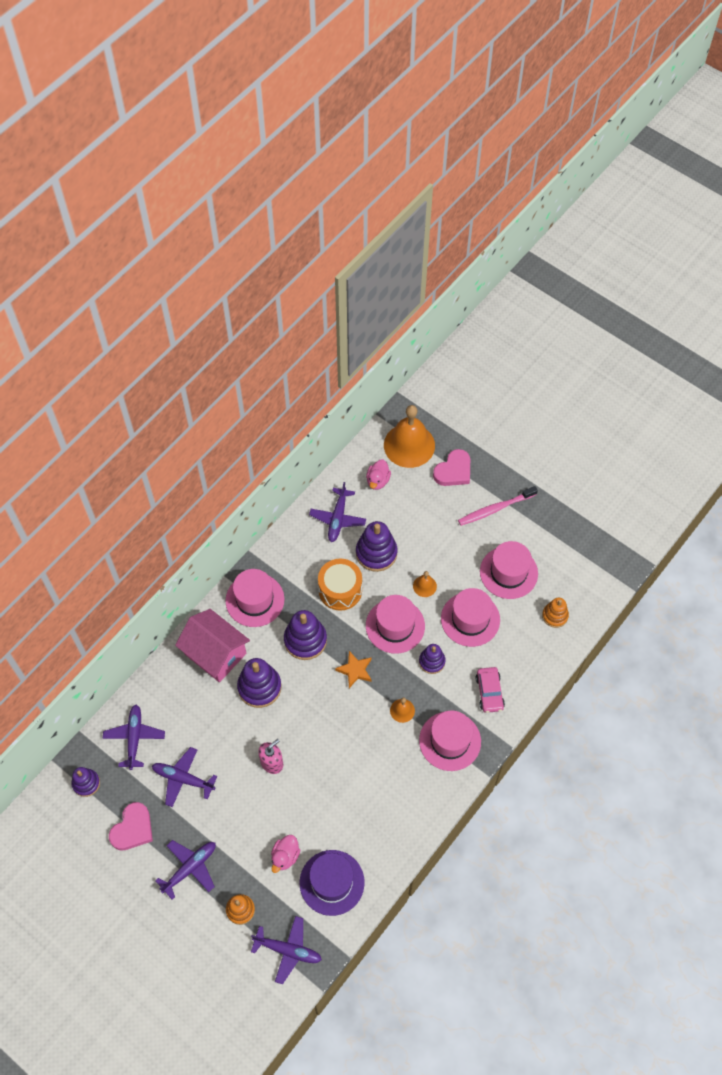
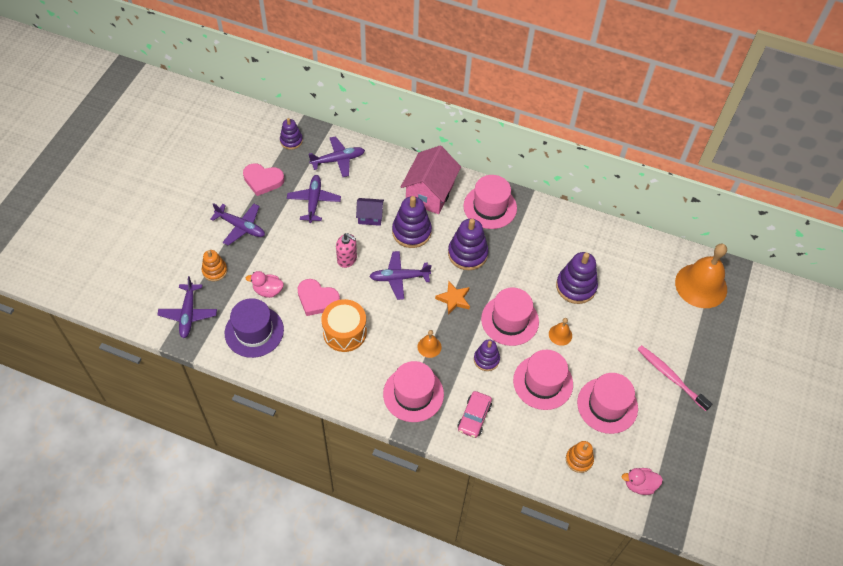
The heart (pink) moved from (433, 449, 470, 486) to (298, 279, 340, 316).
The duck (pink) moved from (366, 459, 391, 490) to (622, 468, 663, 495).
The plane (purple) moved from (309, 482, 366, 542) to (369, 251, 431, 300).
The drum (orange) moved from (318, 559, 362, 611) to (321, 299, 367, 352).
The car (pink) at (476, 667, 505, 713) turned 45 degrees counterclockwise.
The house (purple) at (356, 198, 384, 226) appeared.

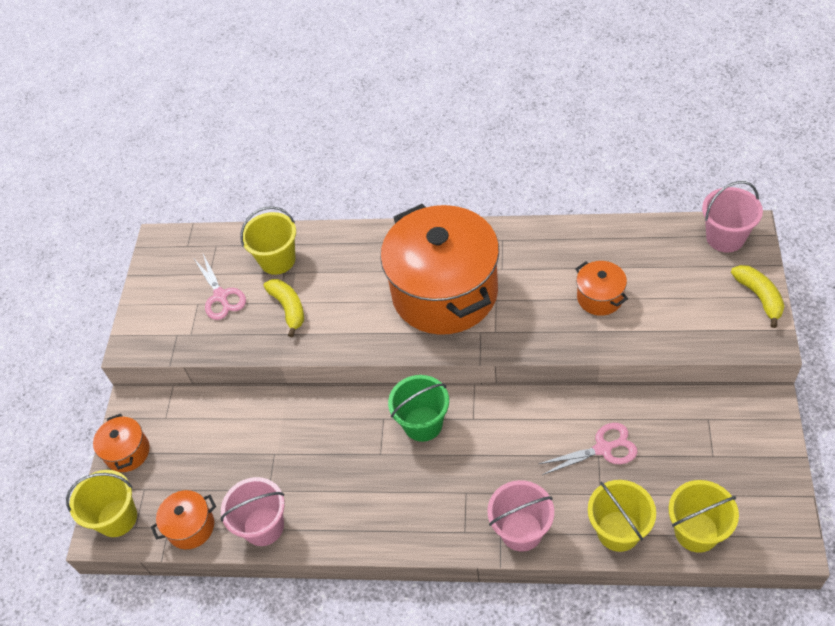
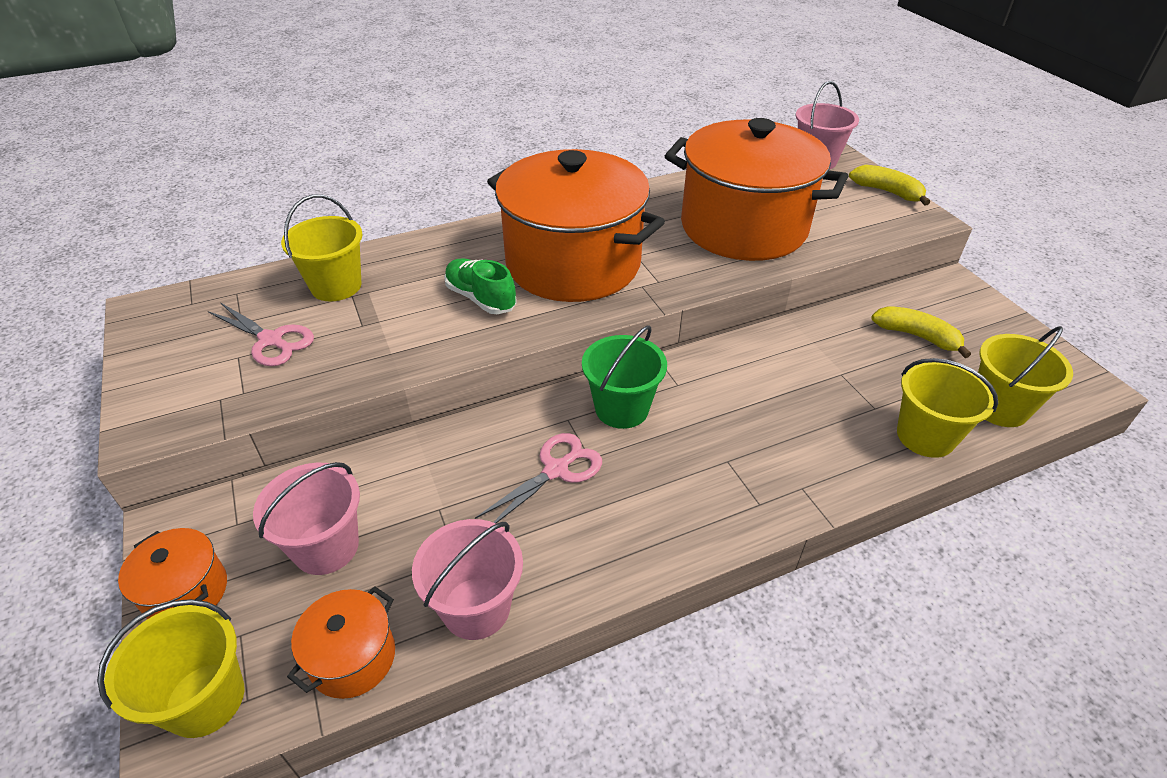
The pot (orange) at (575, 261, 628, 316) changed to 2.38 times the size.
The banana (yellow) moved from (264, 279, 304, 337) to (871, 306, 971, 358).
The scissors (pink) moved from (539, 423, 638, 475) to (475, 433, 602, 523).
The bucket (pink) moved from (487, 480, 554, 552) to (253, 462, 360, 575).
The shoe (green) at (444, 258, 517, 314) appeared.

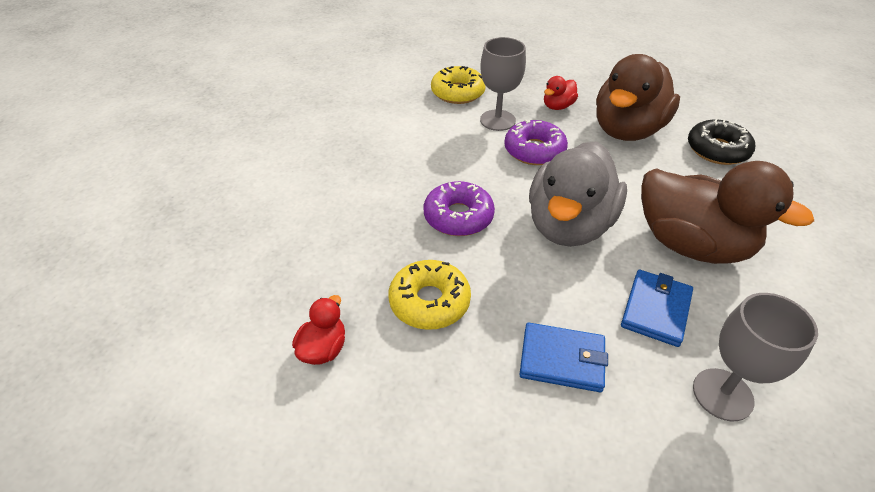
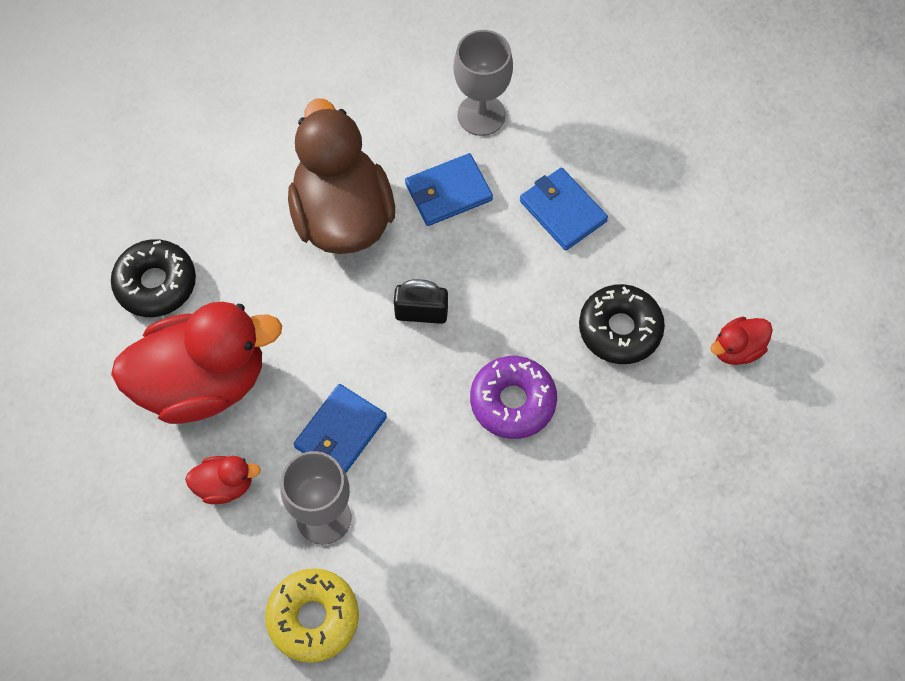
The duck (brown) at (596, 54, 680, 141) became the duck (red) at (111, 302, 282, 424).
The donut (purple) at (504, 120, 568, 165) was replaced by the wallet (blue) at (293, 384, 387, 473).
The duck (grey) at (529, 141, 627, 247) was replaced by the padlock (black) at (394, 279, 448, 324).
The donut (yellow) at (388, 260, 471, 330) became the donut (black) at (579, 284, 665, 364).

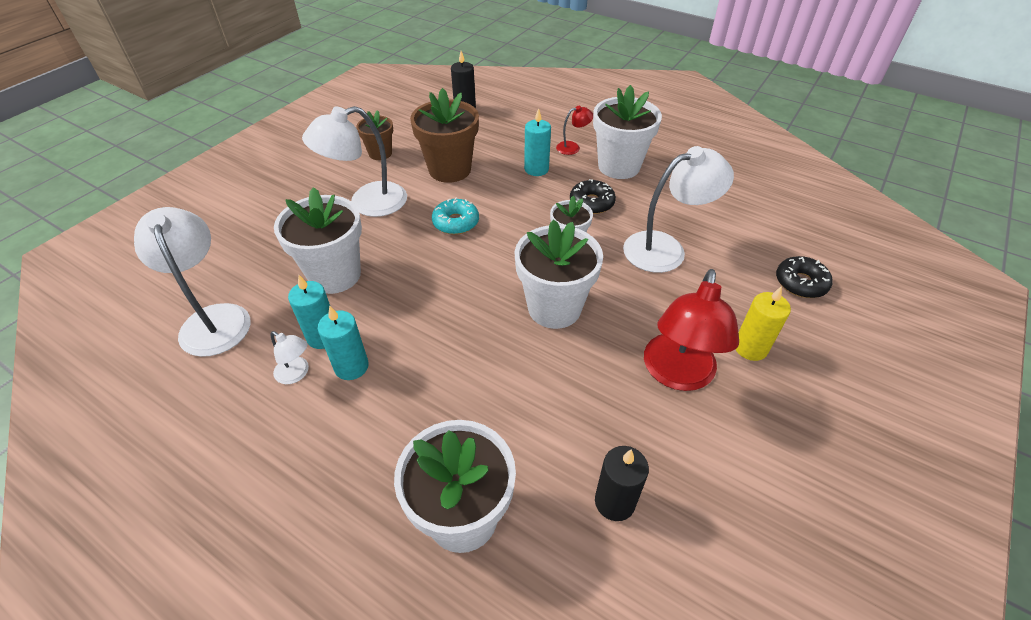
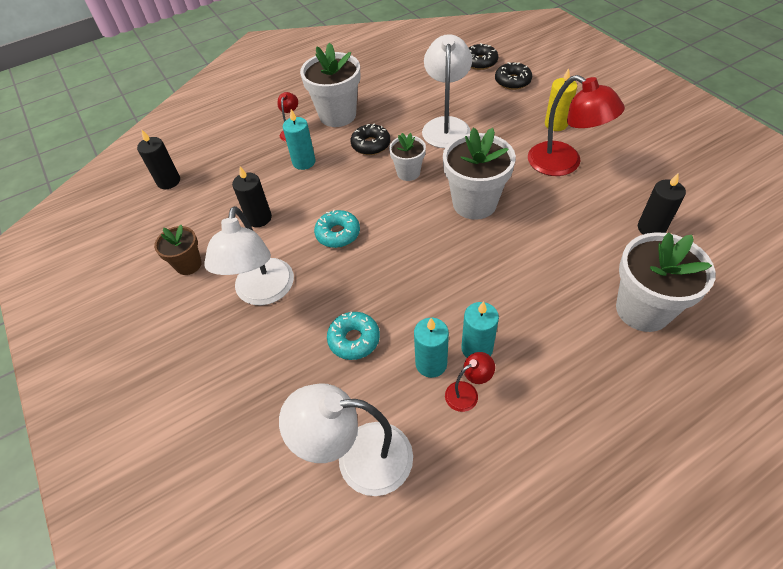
The flower pot (brown) at (410, 88, 479, 183) was replaced by the candle (black) at (232, 167, 272, 227).
The flower pot (white) at (274, 187, 362, 294) was replaced by the donut (turquoise) at (327, 312, 380, 360).
The lamp (white) at (270, 331, 309, 384) became the lamp (red) at (445, 352, 495, 412).
The donut (black) at (469, 43, 498, 70) appeared.

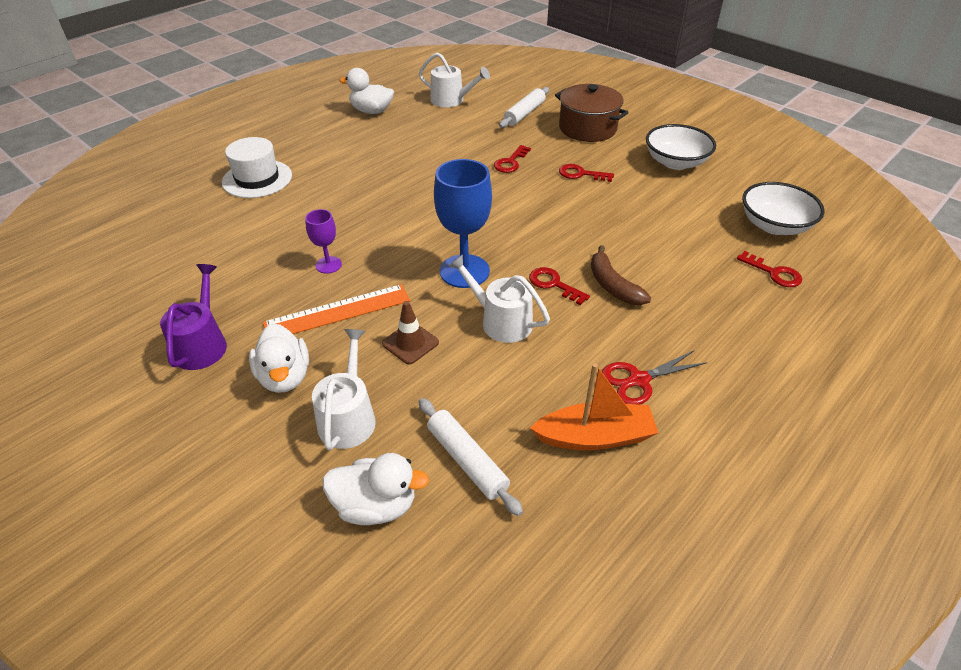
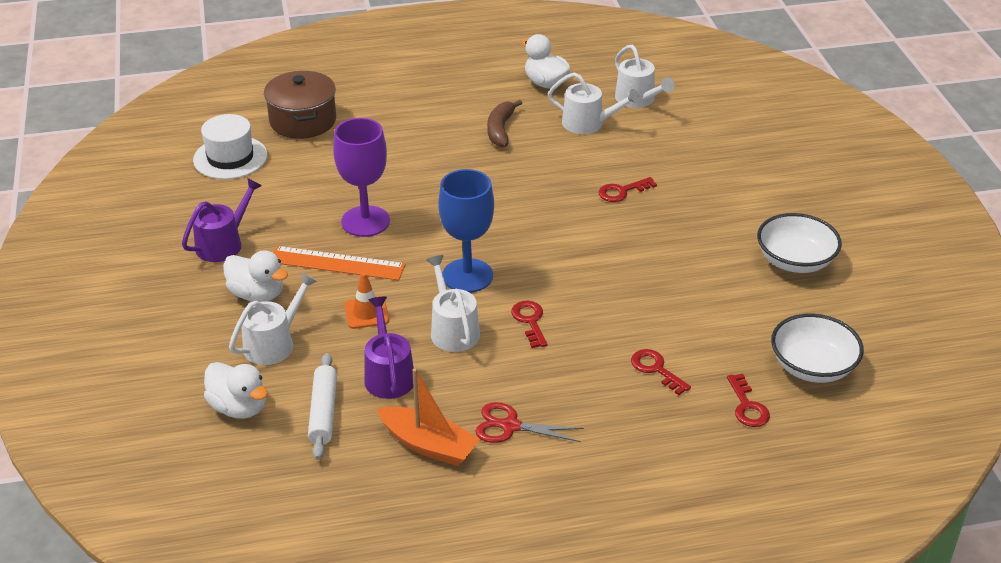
The pot (brown) moved from (555, 84, 629, 142) to (264, 71, 336, 139).
The rolling pin (white) at (499, 87, 549, 128) disappeared.
The hat (white) moved from (222, 137, 292, 198) to (193, 114, 267, 179).
The key (red) moved from (559, 164, 614, 182) to (631, 349, 691, 395).
The goblet (purple) at (305, 209, 342, 274) changed to 1.91 times the size.
The banana (brown) moved from (591, 245, 651, 305) to (487, 99, 522, 147).
The traffic cone (brown) at (382, 301, 439, 365) became the traffic cone (orange) at (345, 272, 389, 329).
The duck (white) at (249, 324, 309, 393) turned 75 degrees counterclockwise.
The watering can (white) at (547, 72, 640, 134) appeared.
The watering can (purple) at (364, 297, 414, 399) appeared.

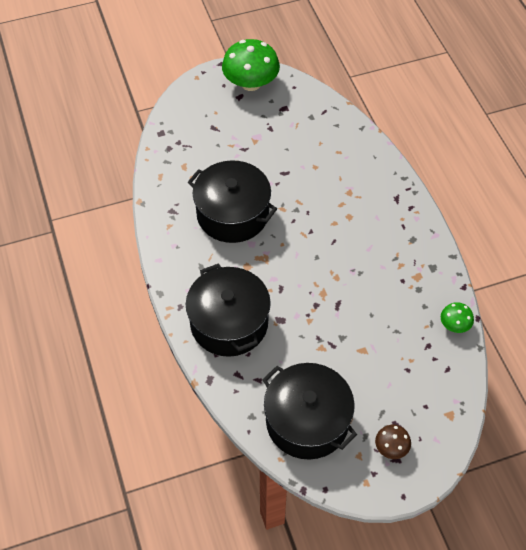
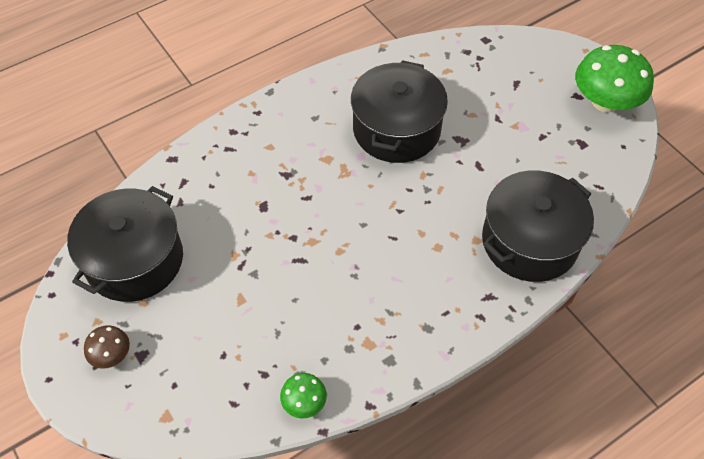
The pot (black) moved from (186, 263, 271, 357) to (482, 170, 594, 282).

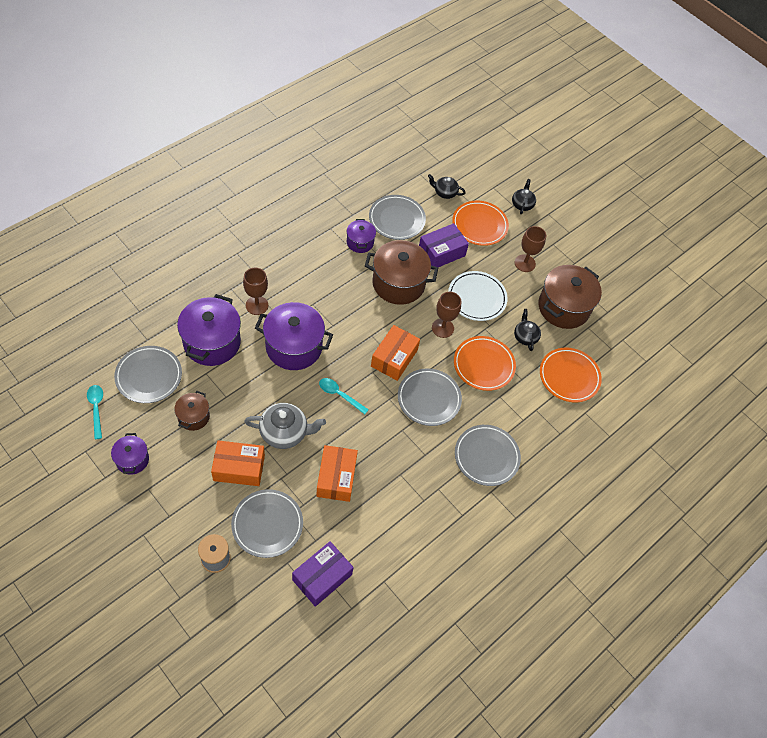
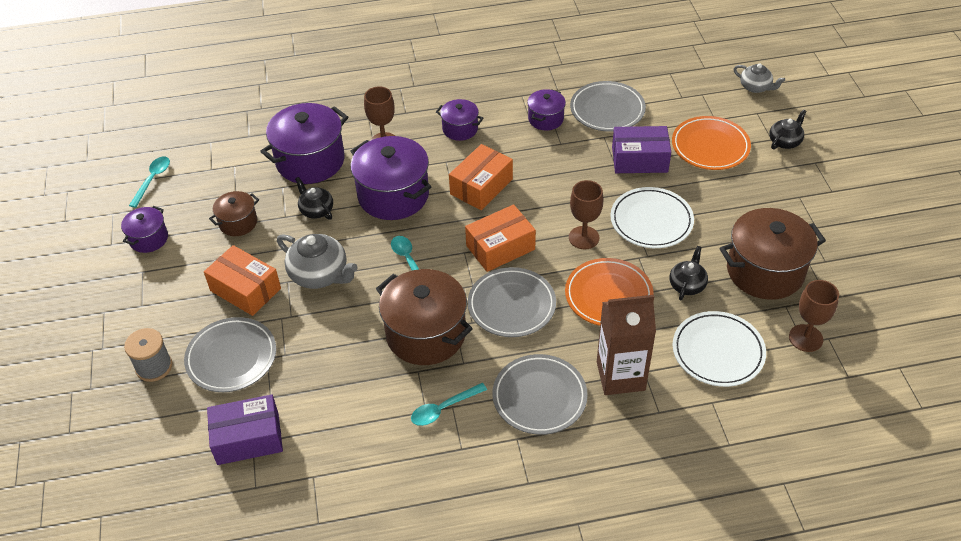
The teapot (black) moved from (428, 174, 466, 199) to (295, 177, 333, 220).
The goblet (brown) moved from (515, 226, 546, 272) to (789, 280, 839, 352).
The pot (brown) moved from (365, 240, 438, 305) to (376, 269, 473, 365).
The plate (grey) at (114, 346, 182, 403) disappeared.
The plate (orange) at (540, 348, 602, 403) became the plate (white) at (673, 311, 766, 387).
The box (orange) moved from (316, 445, 358, 502) to (449, 144, 513, 210).
The teapot (grey) at (734, 63, 785, 93) appeared.
The pot (purple) at (436, 99, 483, 141) appeared.
The carton (brown) at (597, 295, 656, 395) appeared.
The spoon (turquoise) at (411, 383, 487, 426) appeared.

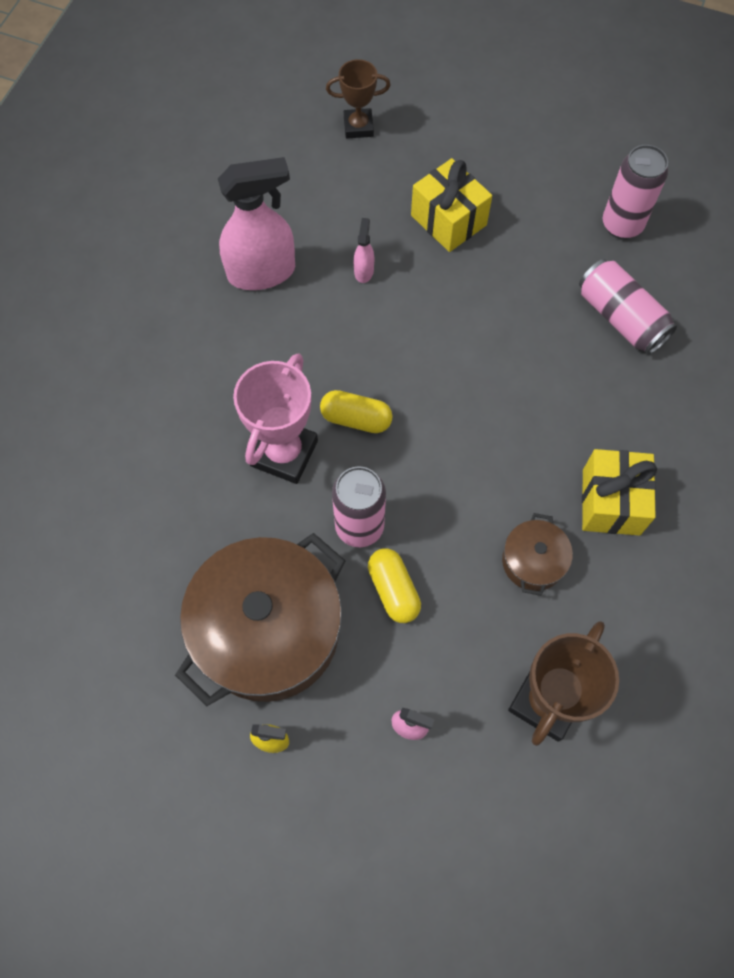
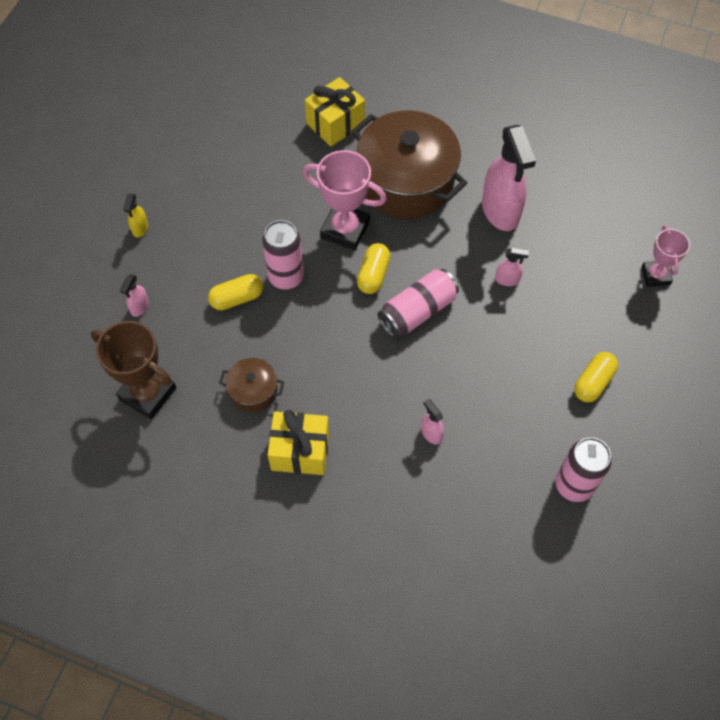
The trophy (brown) at (326, 59, 391, 138) became the trophy (pink) at (642, 225, 690, 287).
The gift (yellow) moved from (411, 158, 492, 252) to (305, 77, 365, 147).
The can (pink) moved from (579, 259, 677, 355) to (378, 269, 459, 338).
The pot (brown) moved from (175, 533, 345, 706) to (351, 110, 467, 219).
The capsule (yellow) at (574, 352, 618, 402) appeared.
The spray bottle (pink) at (421, 399, 444, 445) appeared.

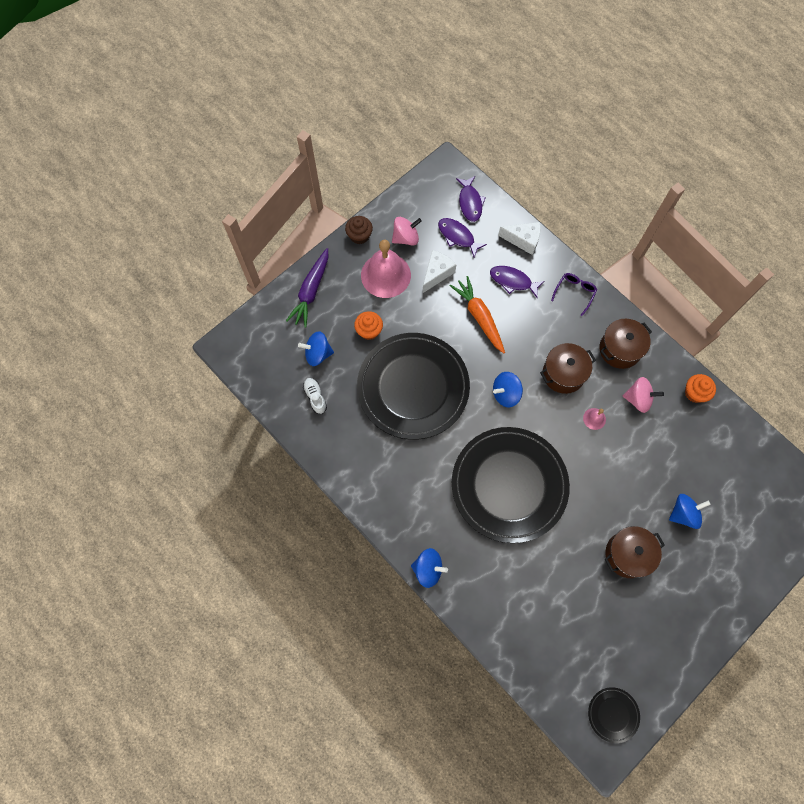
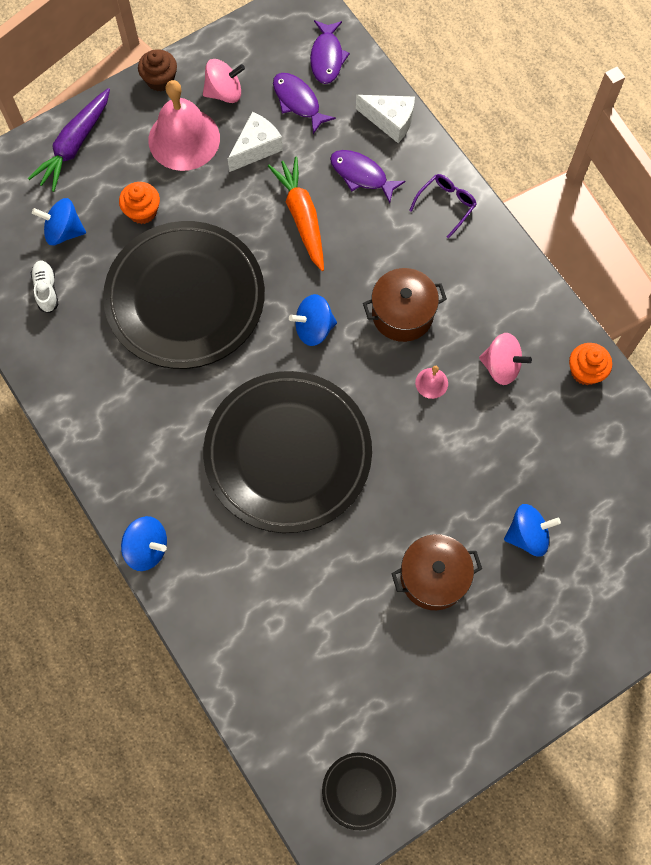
The pot (brown) at (599, 319, 652, 369) disappeared.

